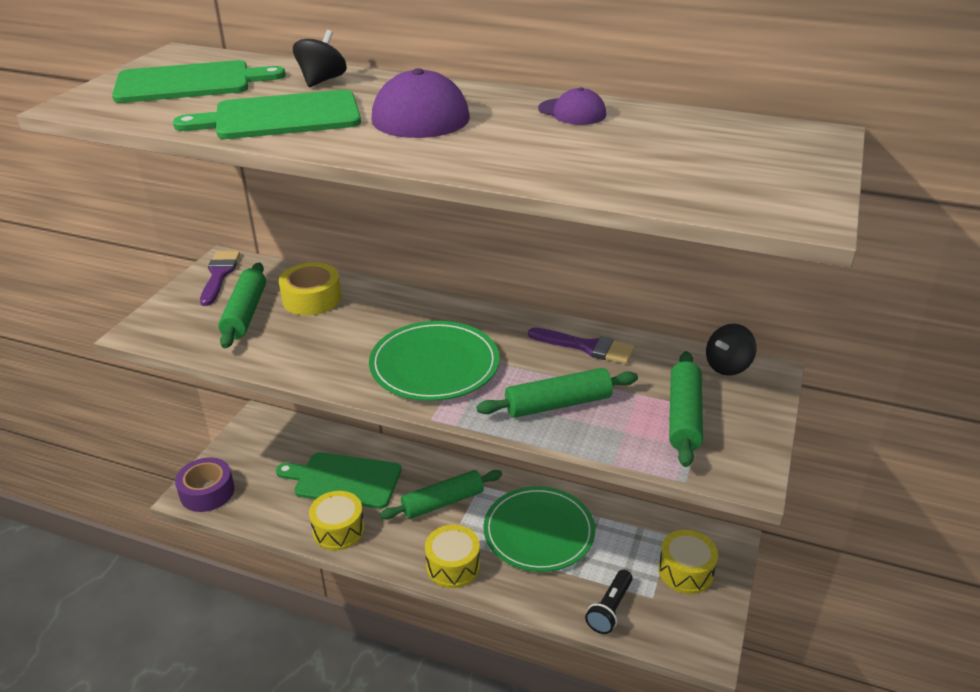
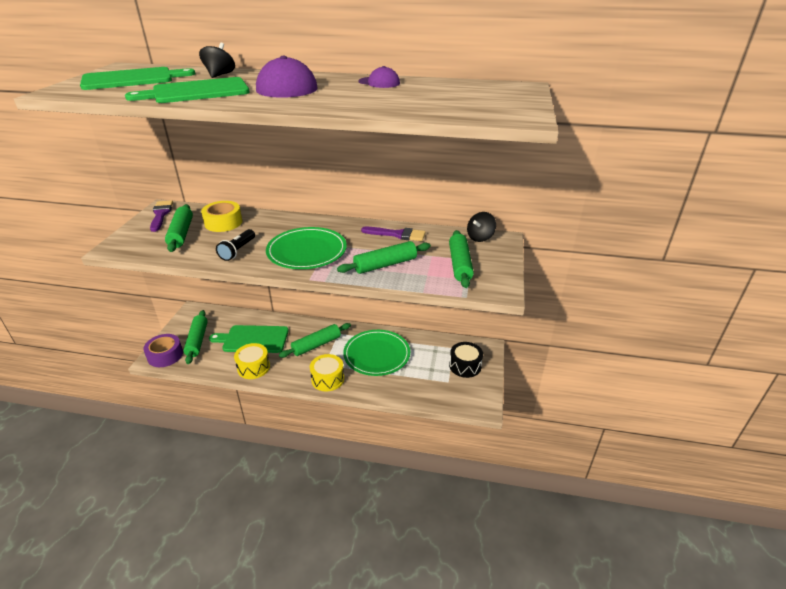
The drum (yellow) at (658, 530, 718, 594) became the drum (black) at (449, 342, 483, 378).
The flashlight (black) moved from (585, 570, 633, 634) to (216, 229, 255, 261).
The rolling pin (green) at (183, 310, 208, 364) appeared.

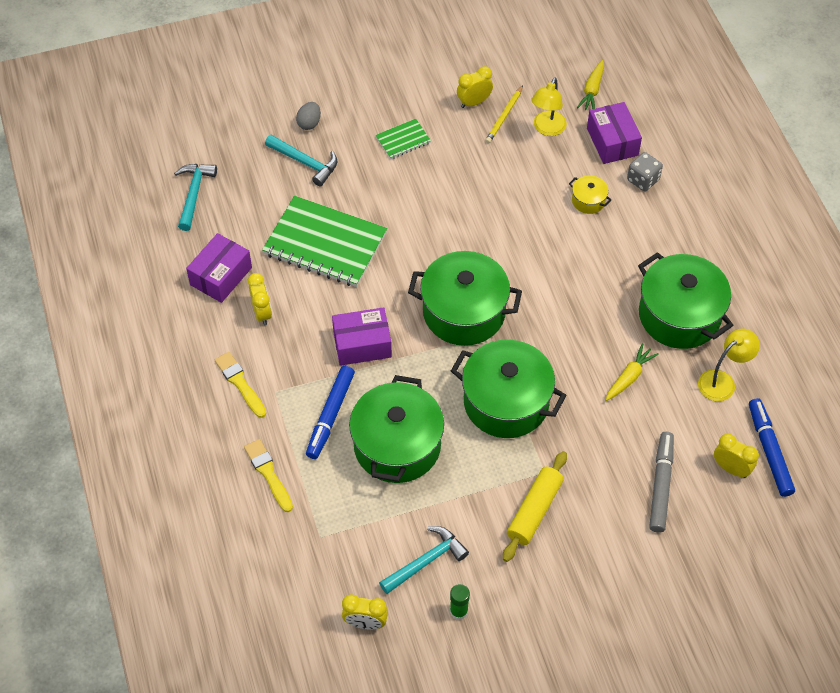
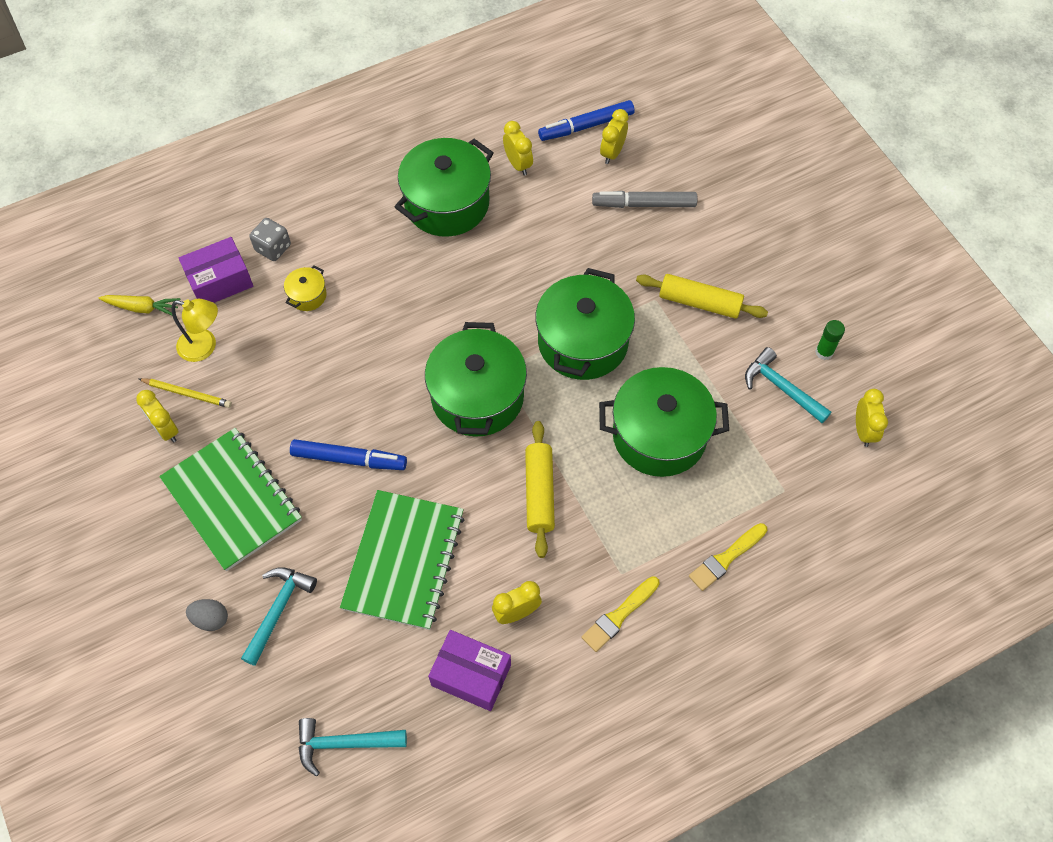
The notebook (green) at (375, 119, 431, 159) changed to 2.15 times the size.
The box (purple) at (332, 307, 392, 366) was replaced by the rolling pin (yellow) at (525, 421, 555, 558).
The lamp (yellow) at (698, 329, 760, 401) was replaced by the clock (yellow) at (503, 121, 533, 175).
The carrot (yellow) at (605, 343, 659, 401) disappeared.
The marker (blue) moved from (306, 366, 355, 459) to (290, 439, 407, 470).

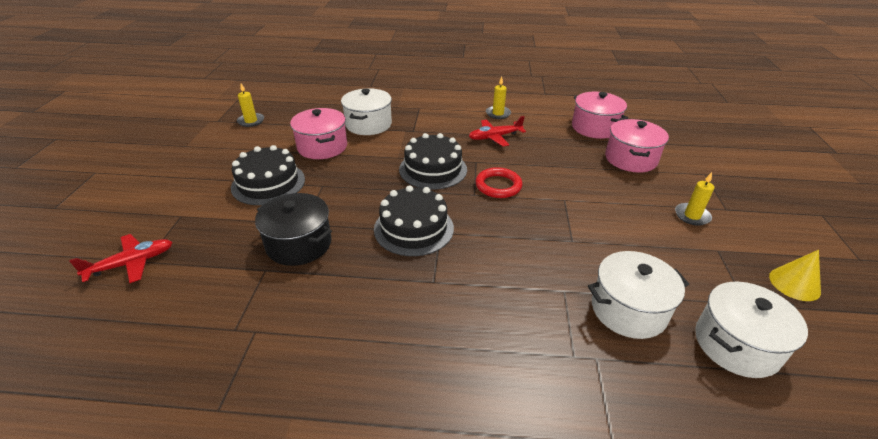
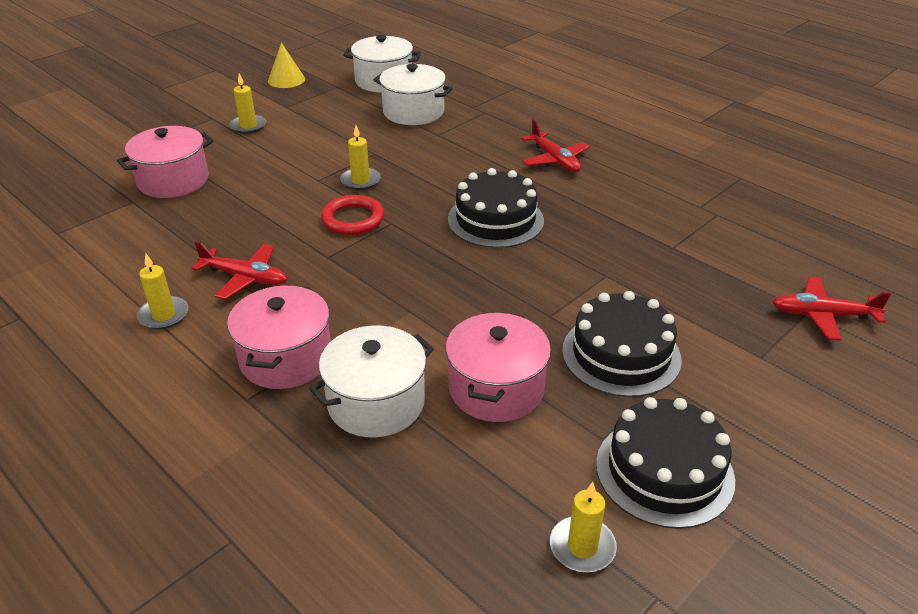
The pot (pink) moved from (572, 92, 628, 139) to (227, 285, 331, 389).
The cake (black) moved from (399, 133, 467, 189) to (596, 397, 735, 529).
The pot (black) at (255, 193, 332, 266) disappeared.
The plane (red) at (521, 119, 590, 173) appeared.
The candle (yellow) at (340, 125, 381, 190) appeared.

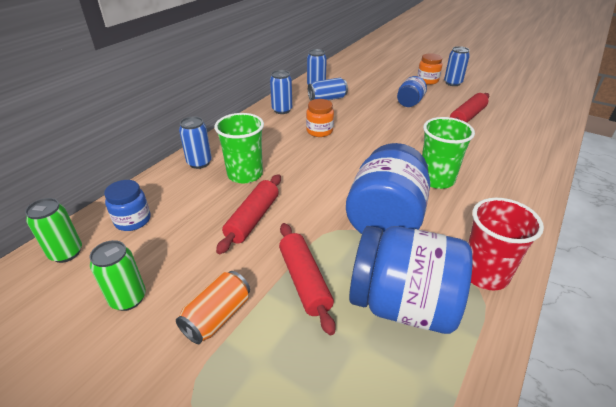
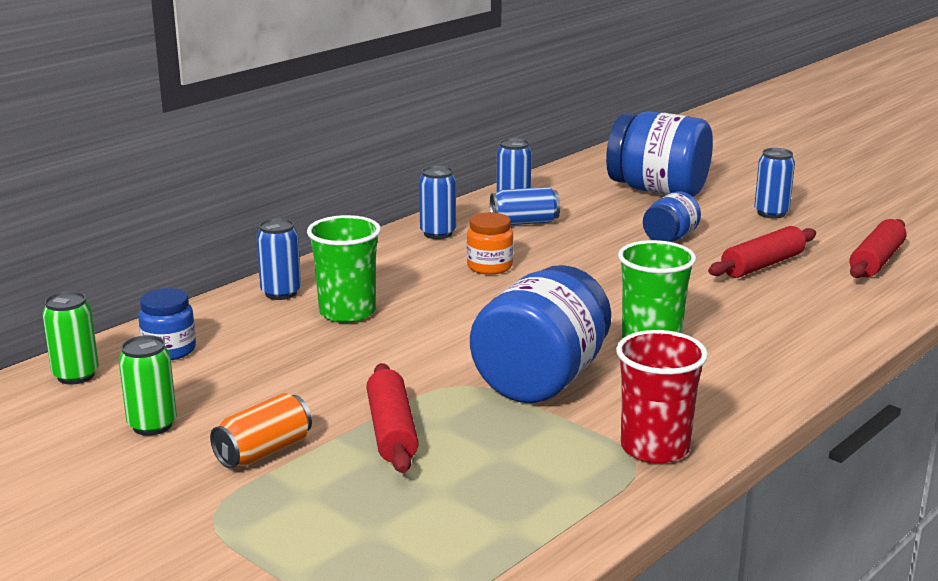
The jar (orange) at (417, 53, 442, 85) disappeared.
The rolling pin (red) moved from (216, 174, 281, 254) to (850, 219, 906, 278).
The jar (blue) moved from (349, 226, 472, 334) to (606, 111, 713, 197).

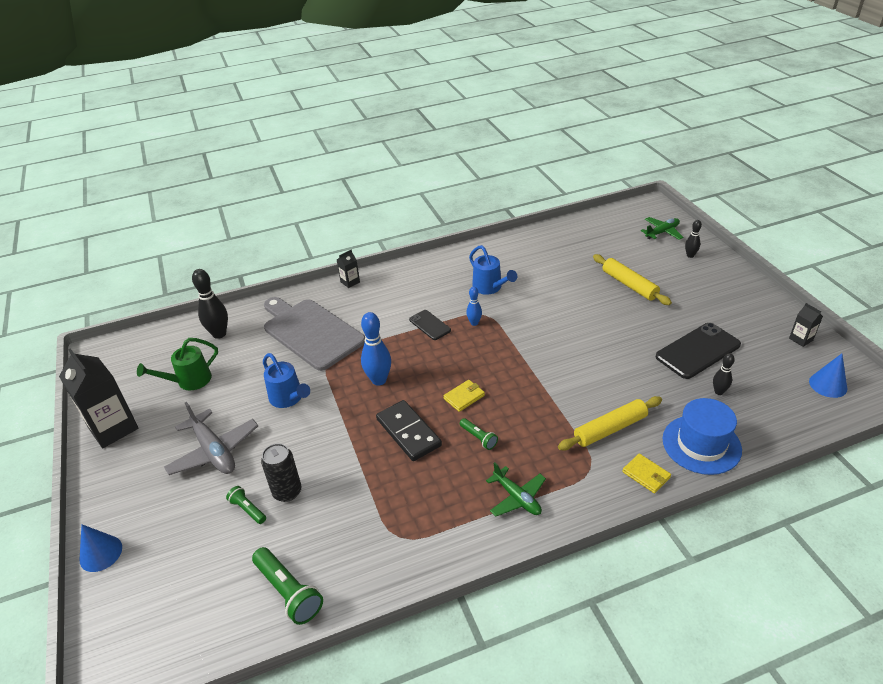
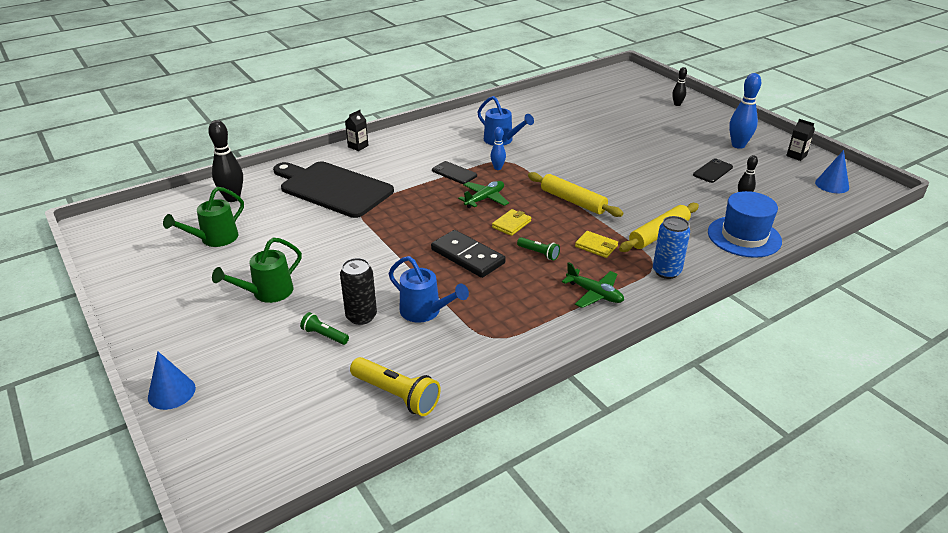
The plane (green) moved from (641, 217, 684, 240) to (458, 181, 509, 208).
The rolling pin (yellow) moved from (593, 254, 672, 305) to (528, 172, 623, 217).
The cutting board (grey) at (264, 297, 365, 371) became the cutting board (black) at (273, 162, 394, 218).
The bowling pin (blue) moved from (361, 312, 391, 386) to (729, 73, 761, 149).
The phone (black) at (656, 323, 741, 379) changed to 0.56 times the size.
The carton (black) at (59, 348, 139, 448) disappeared.
The watering can (blue) moved from (263, 353, 310, 408) to (389, 256, 469, 323).
The plane (grey) at (164, 402, 258, 475) was replaced by the watering can (green) at (212, 237, 302, 303).
The wallet (yellow) moved from (622, 453, 671, 493) to (575, 231, 618, 258).
The flashlight (green) at (252, 547, 323, 625) became the flashlight (yellow) at (350, 357, 441, 416).
The can (blue) at (653, 216, 690, 279) appeared.

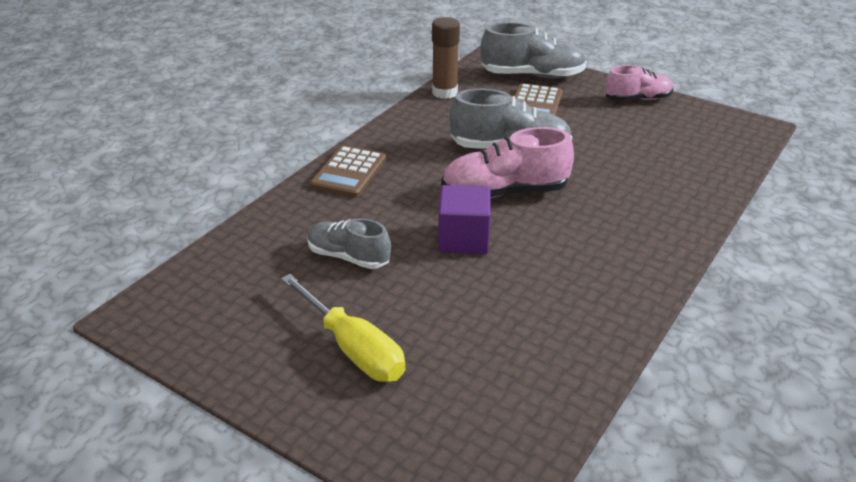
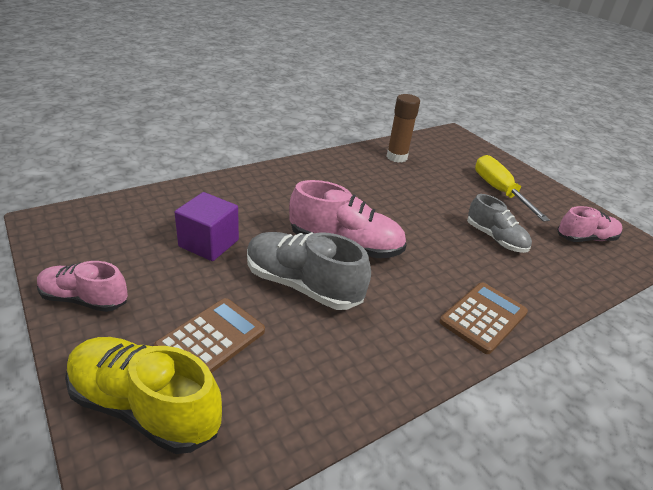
The glue stick (brown) moved from (432, 17, 460, 99) to (386, 94, 420, 163).
The shoe (grey) at (480, 22, 587, 79) became the shoe (yellow) at (65, 337, 222, 454).
The cube (purple) moved from (438, 185, 491, 254) to (175, 192, 239, 261).
The shoe (pink) at (557, 206, 622, 242) appeared.

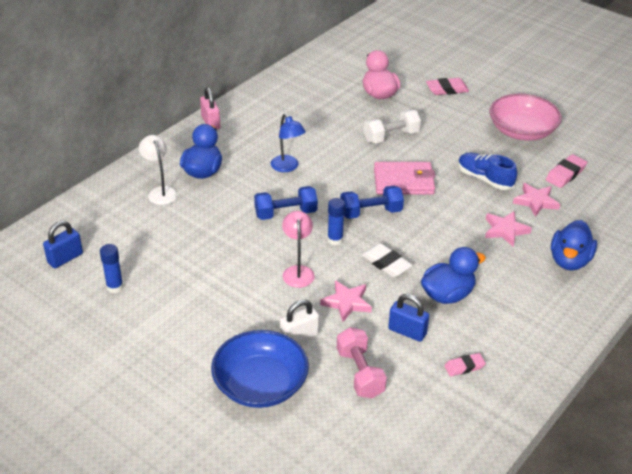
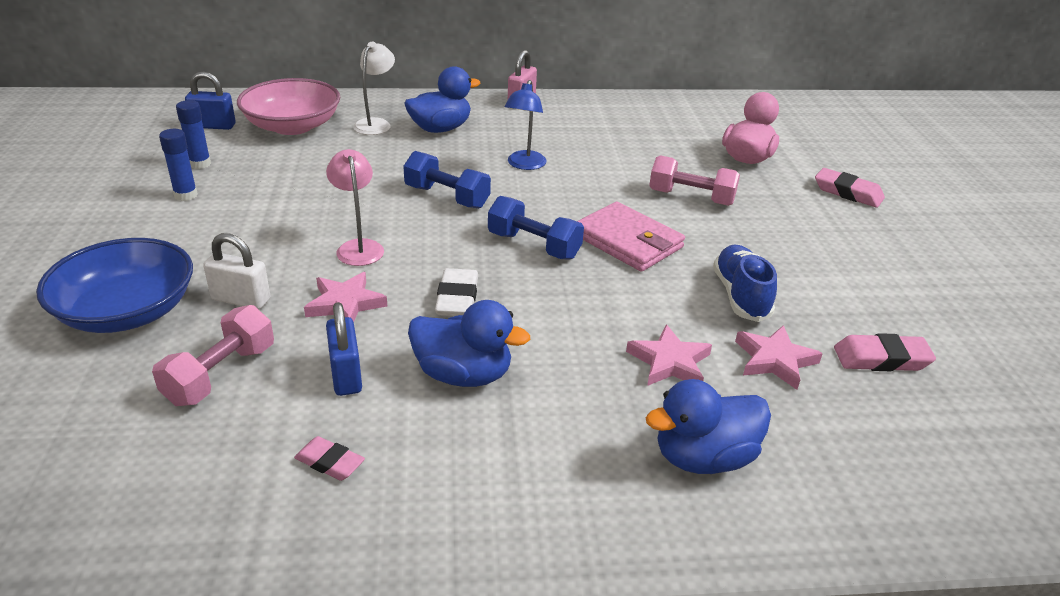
The bowl (pink) moved from (489, 93, 562, 141) to (237, 78, 340, 135).
The dumbbell (white) at (364, 110, 421, 144) became the dumbbell (pink) at (649, 155, 740, 206).
The glue stick (blue) moved from (327, 198, 345, 245) to (159, 129, 198, 201).
The lamp (pink) at (282, 211, 315, 288) turned 60 degrees counterclockwise.

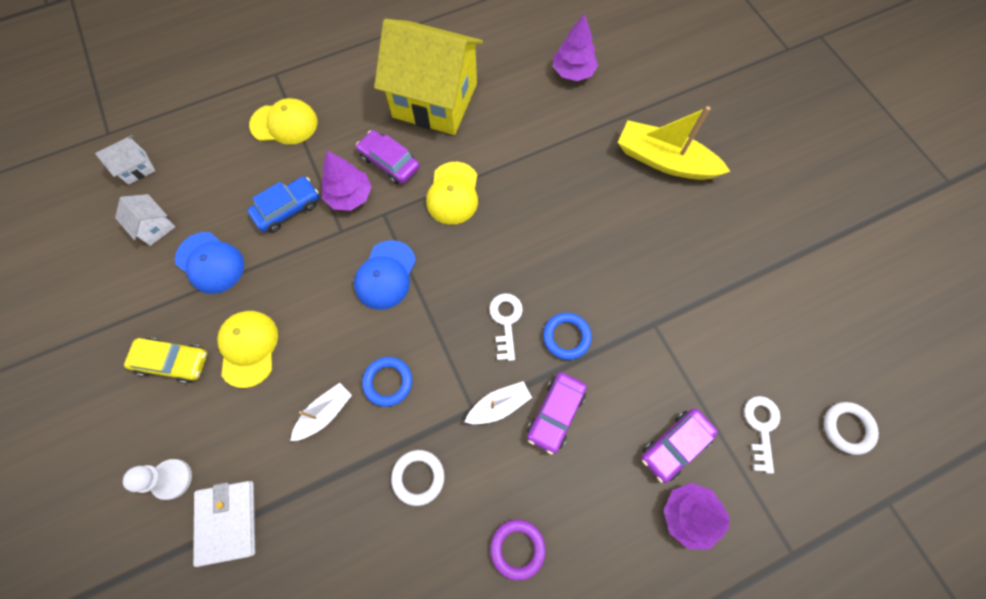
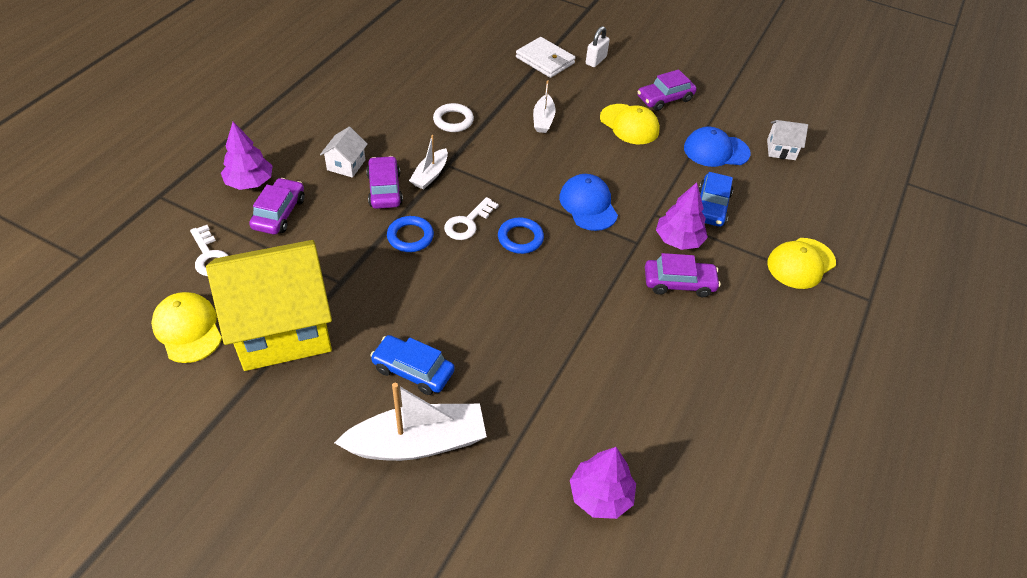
The house (yellow) moved from (374, 19, 483, 135) to (206, 240, 332, 371).
The boat (yellow) at (618, 106, 731, 180) became the boat (white) at (334, 383, 487, 461).
The house (white) moved from (95, 135, 155, 185) to (320, 127, 368, 178).
The cap (yellow) moved from (426, 162, 478, 225) to (151, 292, 222, 363).
The key (white) at (489, 293, 523, 361) turned 75 degrees clockwise.
The car (yellow) at (124, 338, 207, 383) became the car (purple) at (637, 69, 697, 111).
The ring (blue) moved from (362, 357, 412, 407) to (498, 218, 544, 254).
The ring (white) at (824, 402, 879, 455) disappeared.
The pawn (white) at (123, 459, 192, 500) was replaced by the padlock (white) at (586, 26, 610, 67).
The ring (purple) at (490, 519, 546, 581) disappeared.
The car (blue) at (370, 335, 455, 395) appeared.

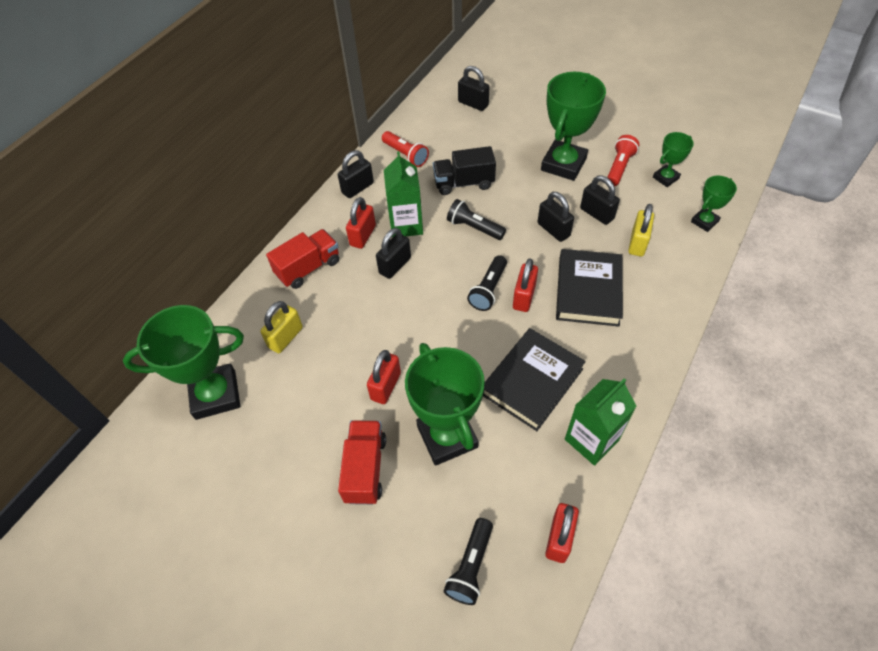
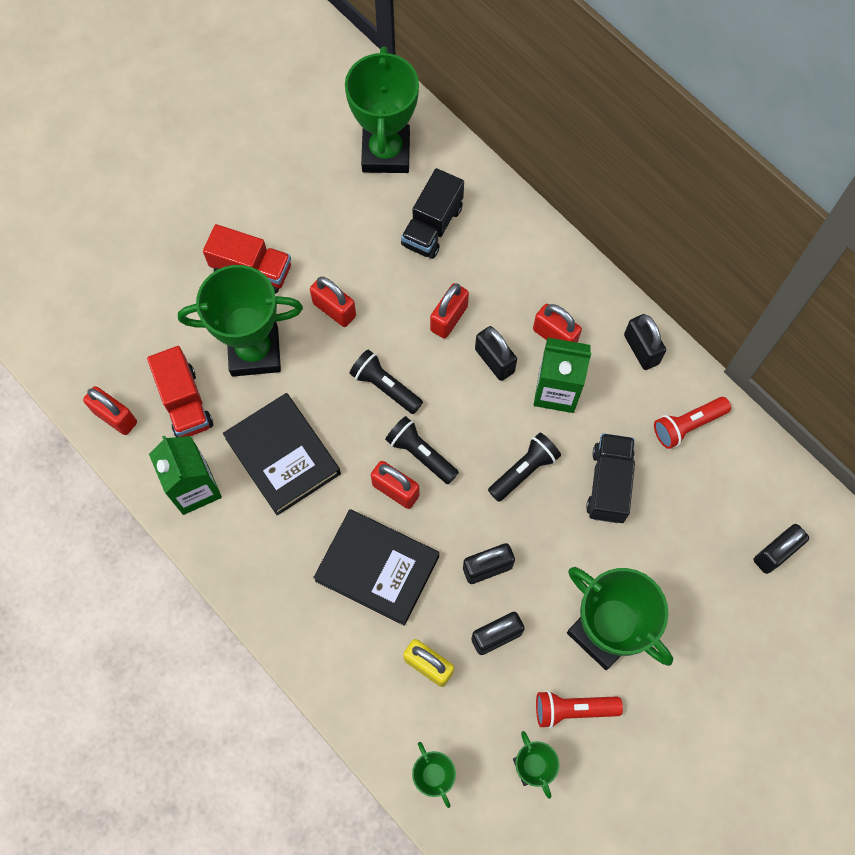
The flashlight (red) at (607, 135, 639, 186) turned 135 degrees clockwise.
The truck (red) moved from (266, 229, 339, 289) to (147, 346, 213, 437).
The padlock (yellow) at (260, 301, 303, 353) was replaced by the truck (black) at (401, 168, 464, 259).
The flashlight (black) moved from (444, 518, 493, 605) to (349, 350, 423, 414).
The padlock (red) at (430, 283, 469, 339) appeared.

